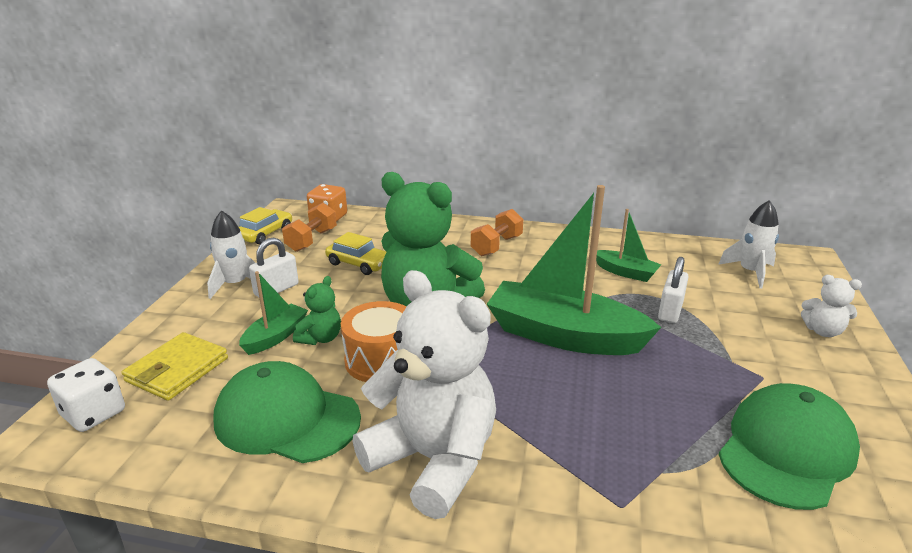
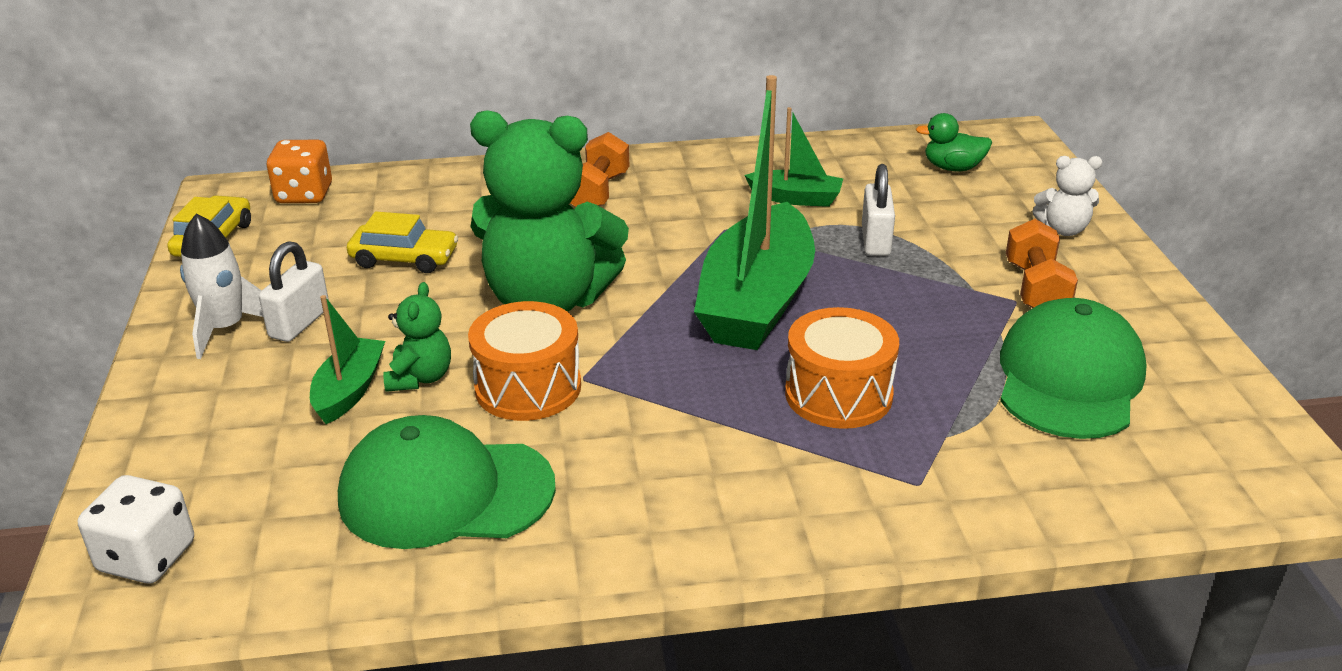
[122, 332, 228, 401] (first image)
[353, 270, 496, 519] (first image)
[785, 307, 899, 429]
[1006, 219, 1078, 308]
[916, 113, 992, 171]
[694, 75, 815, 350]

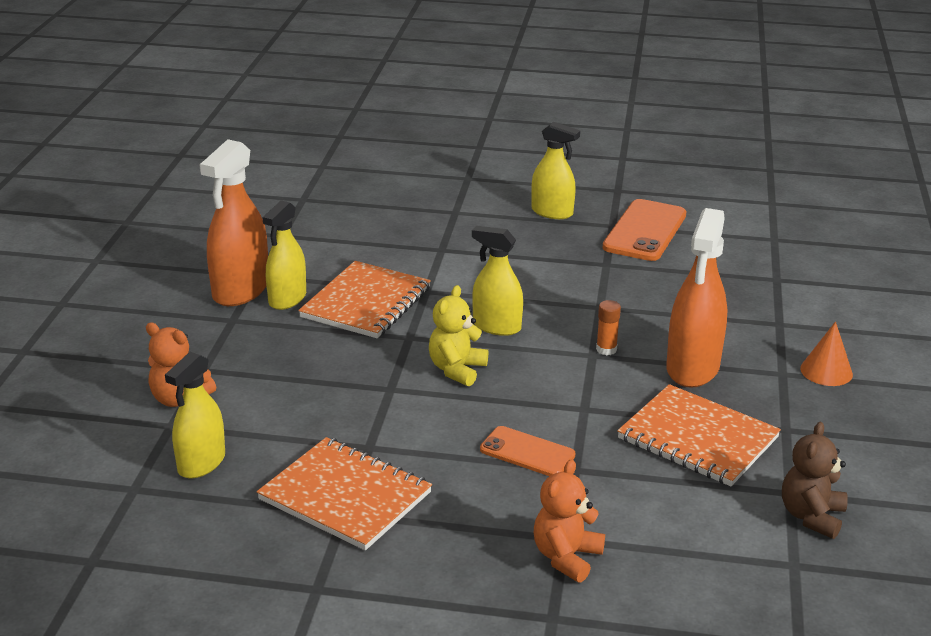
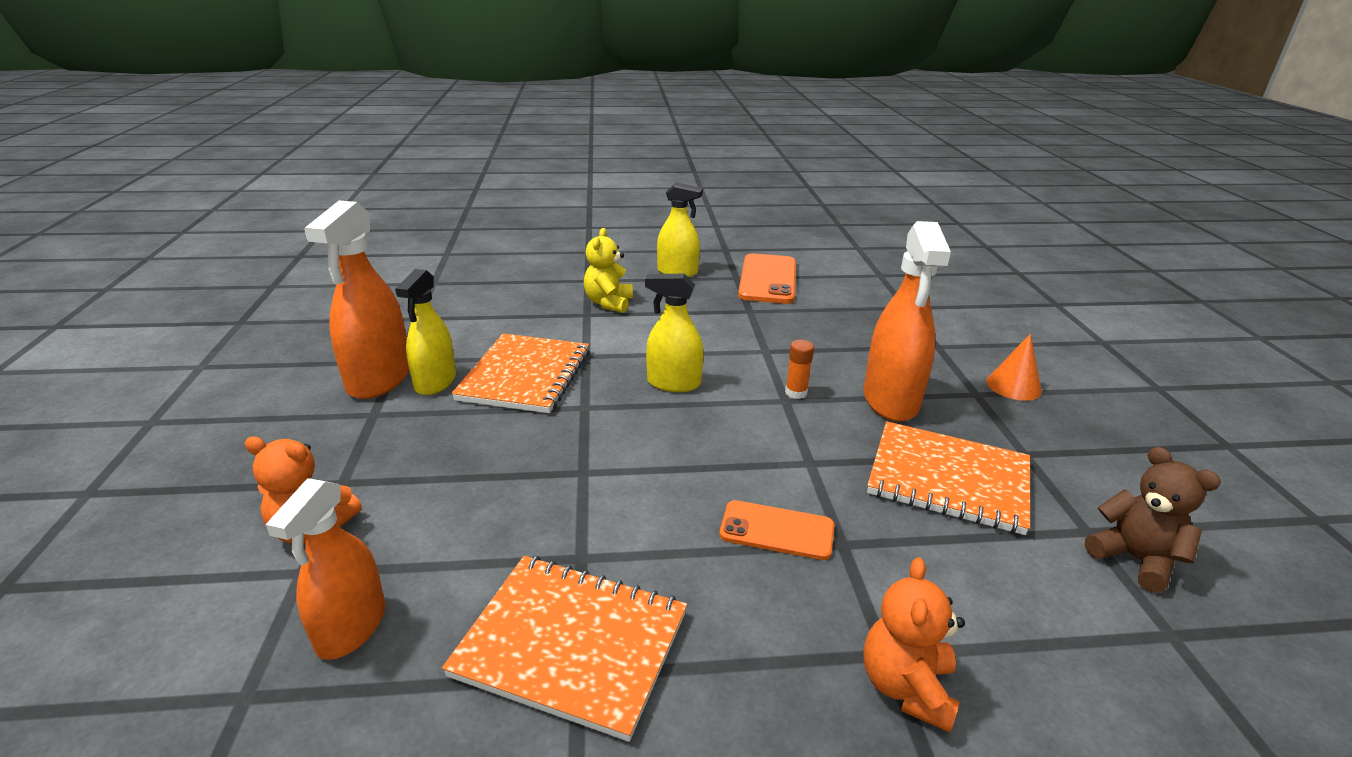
[584, 228, 633, 313]
[266, 478, 385, 660]
[1085, 447, 1221, 593]

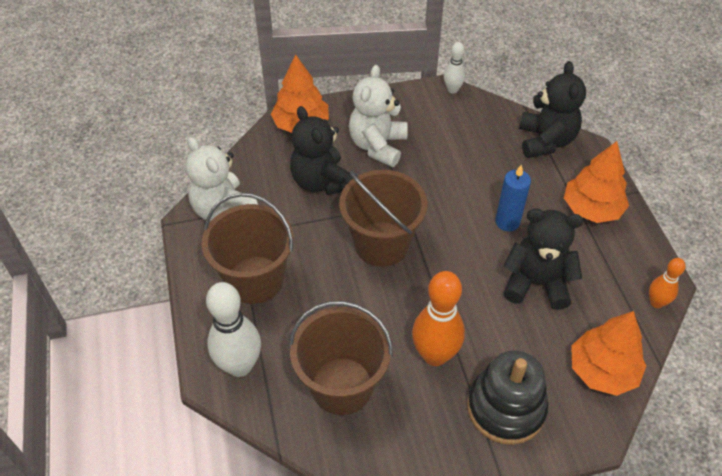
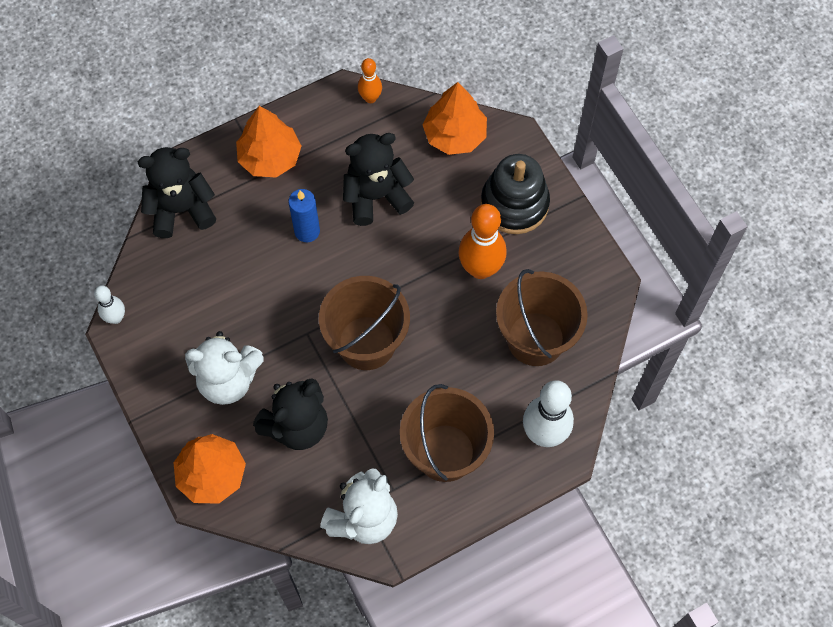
[343, 133, 414, 226]

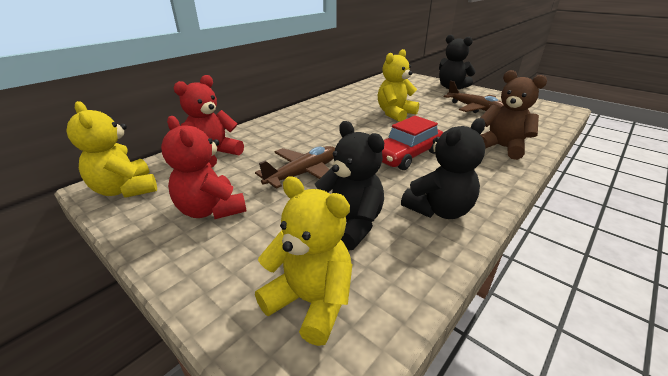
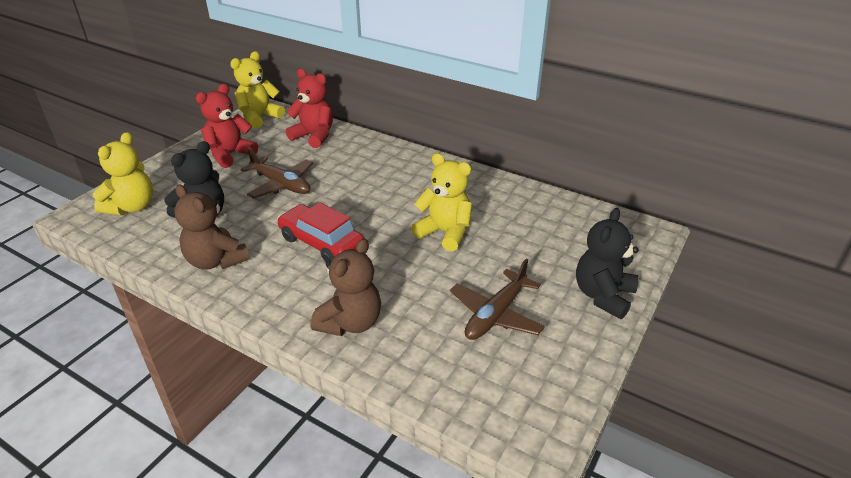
[174, 185, 250, 270]

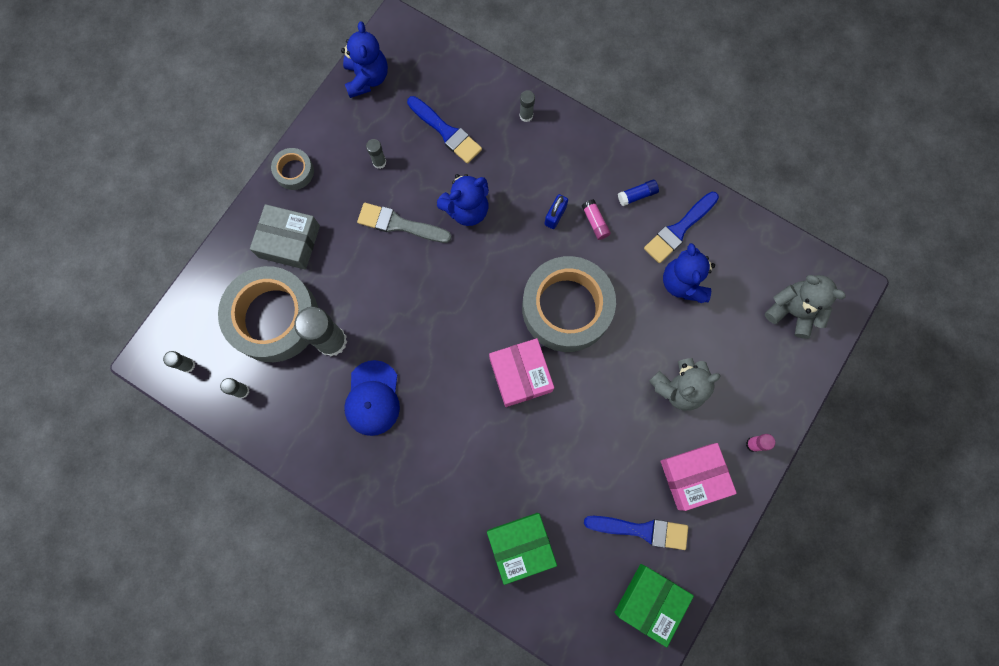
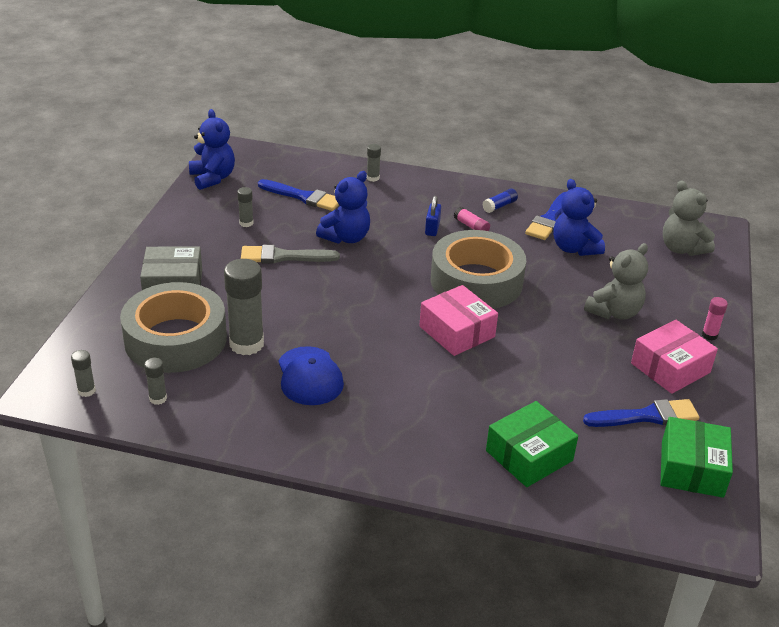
[271, 148, 314, 190] (first image)
[663, 180, 715, 256]

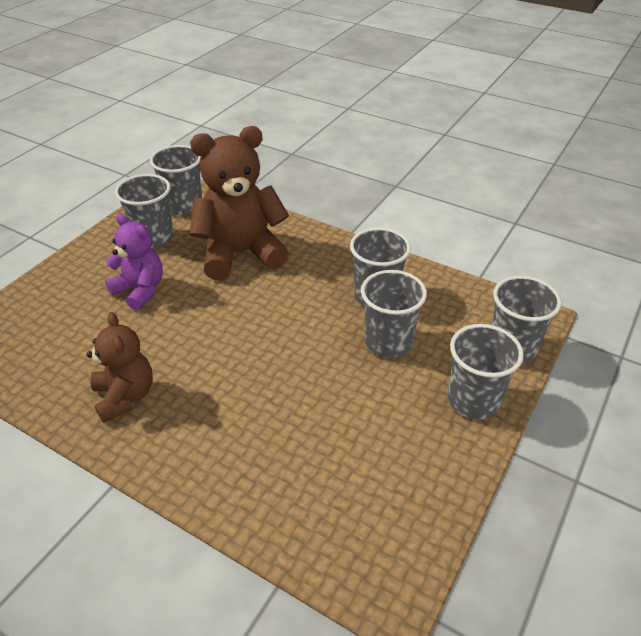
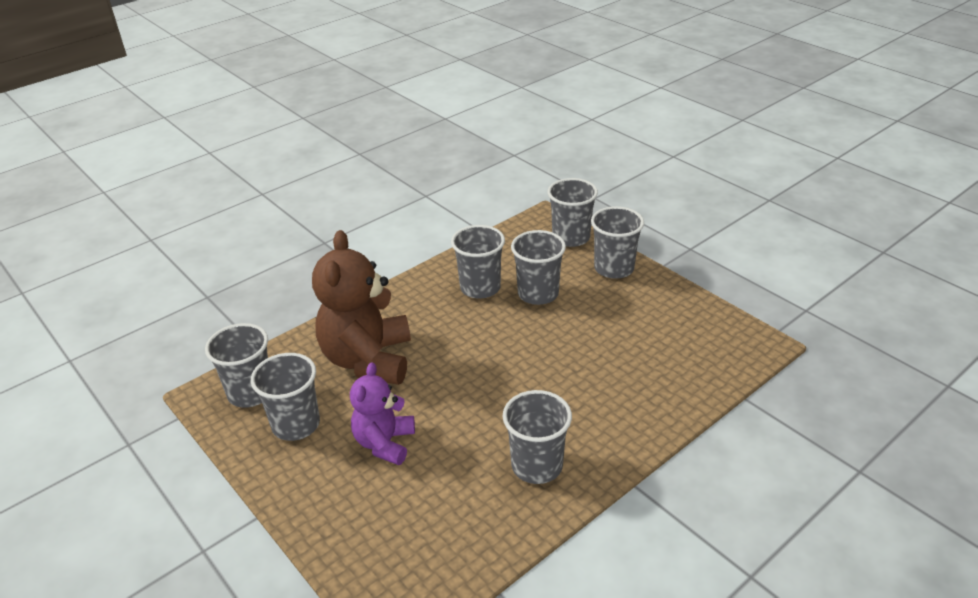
[503, 390, 572, 484]
[350, 363, 415, 465]

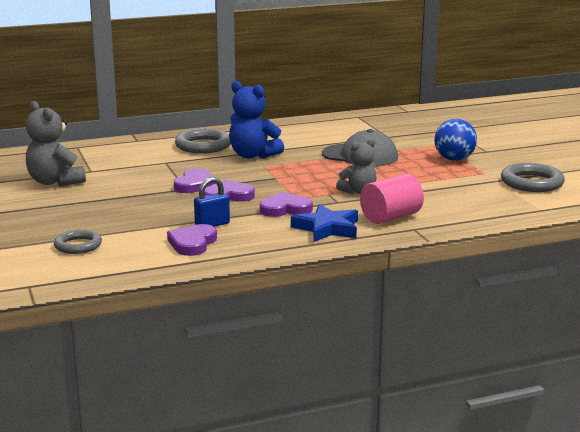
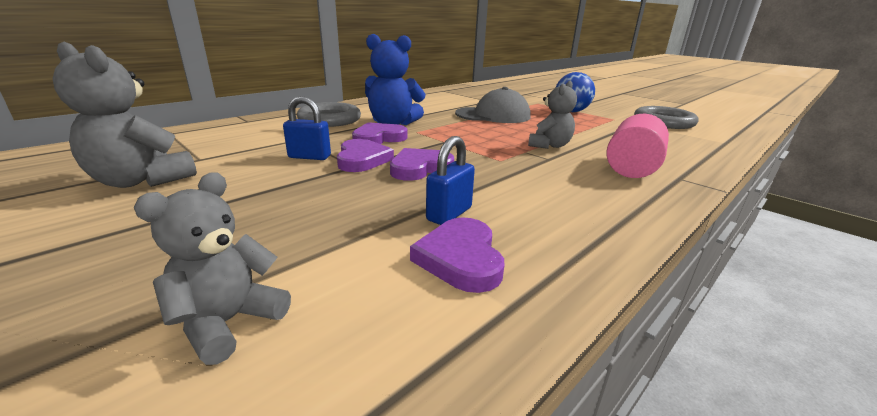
[291, 204, 358, 242] (first image)
[283, 96, 331, 160]
[352, 122, 407, 144]
[134, 172, 291, 365]

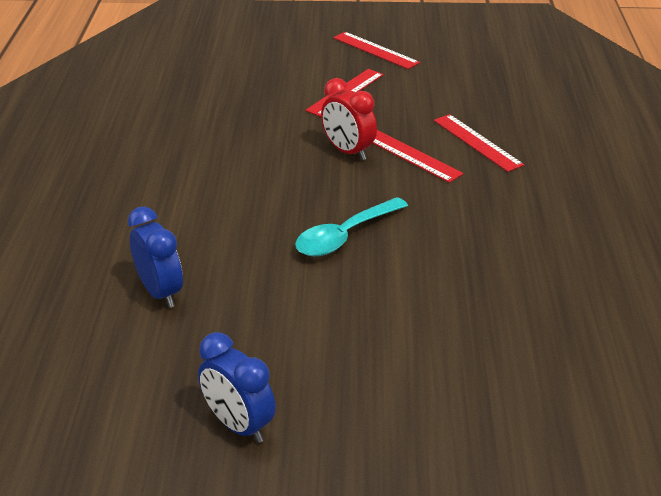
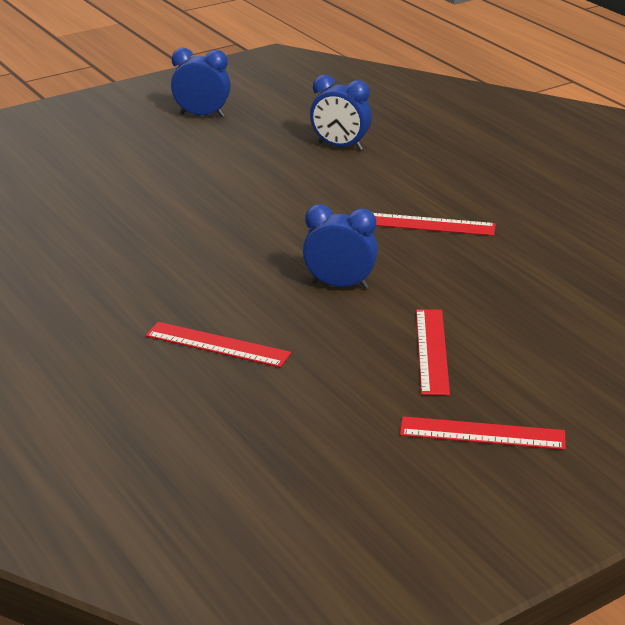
[295, 197, 408, 256] (first image)
[373, 213, 496, 236]
[303, 204, 378, 289]

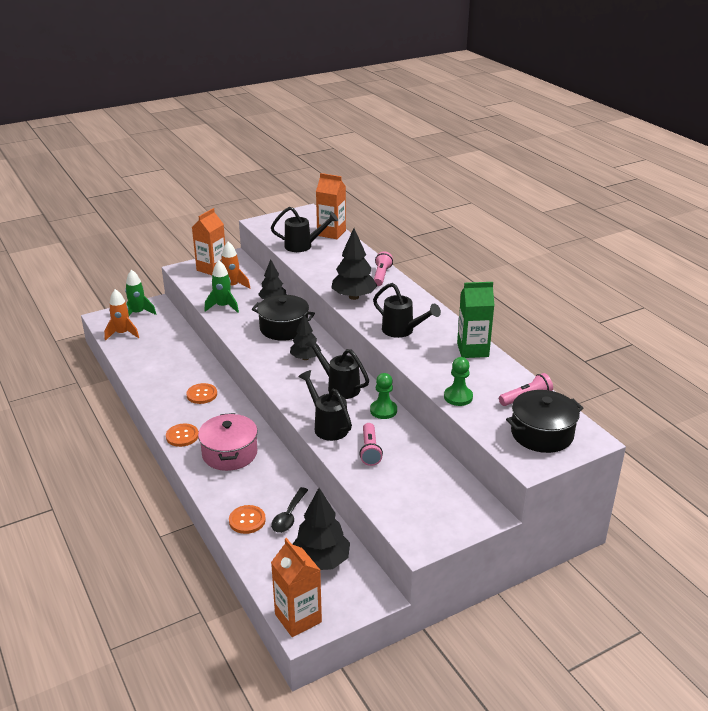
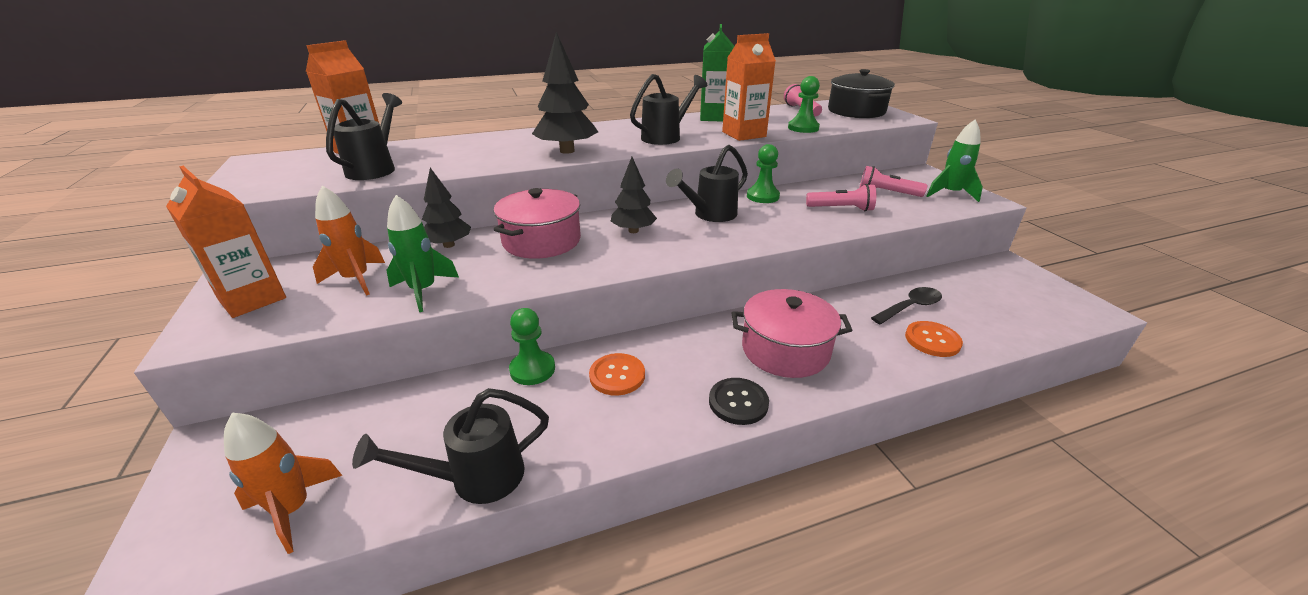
[292, 488, 350, 570] (first image)
[509, 308, 555, 385]
[926, 120, 983, 202]
[722, 33, 776, 141]
[352, 388, 549, 504]
[859, 166, 927, 197]
[709, 378, 769, 425]
[494, 188, 581, 259]
[871, 287, 942, 324]

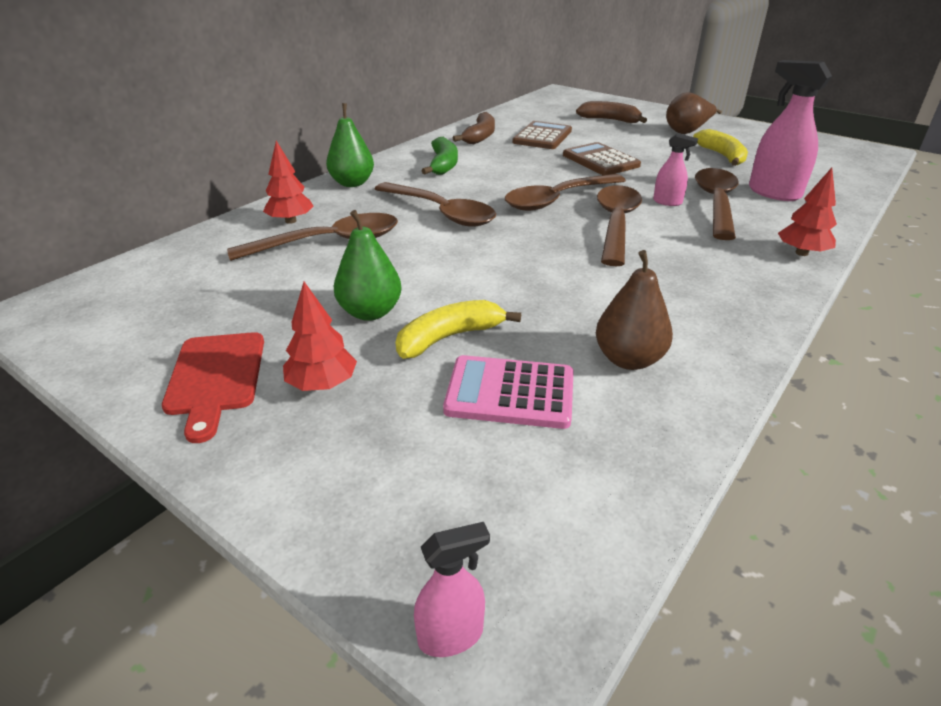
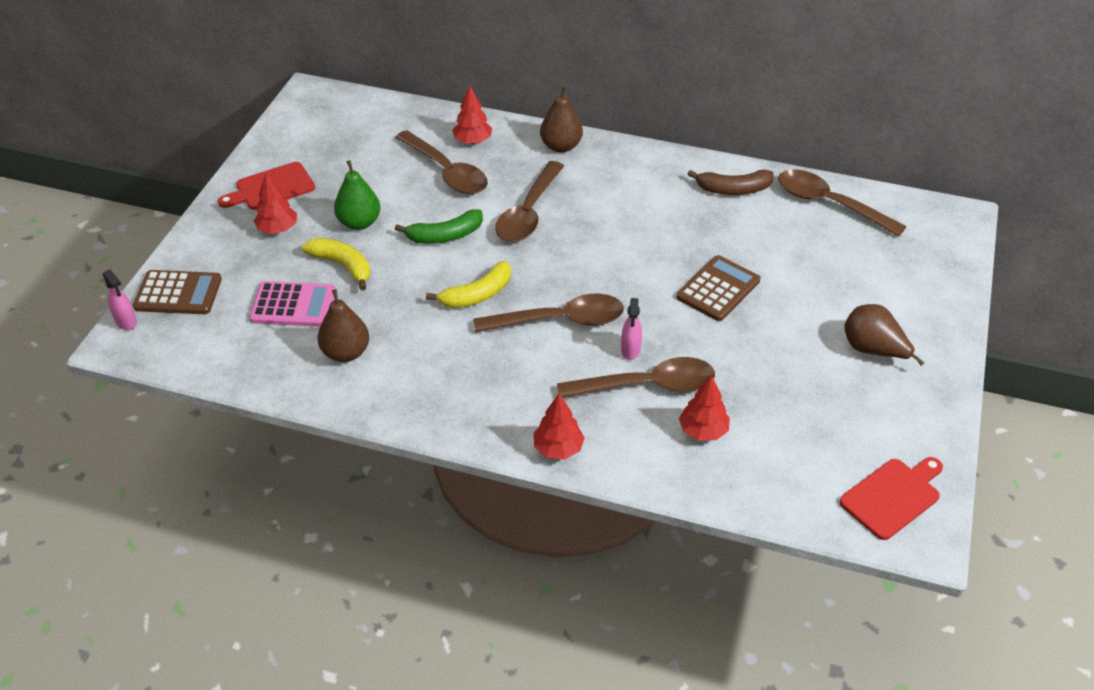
[576, 101, 647, 123] (first image)
[839, 457, 943, 540]
[395, 209, 483, 244]
[778, 170, 907, 237]
[133, 270, 222, 314]
[426, 261, 511, 308]
[679, 375, 730, 441]
[540, 86, 583, 153]
[249, 281, 335, 327]

